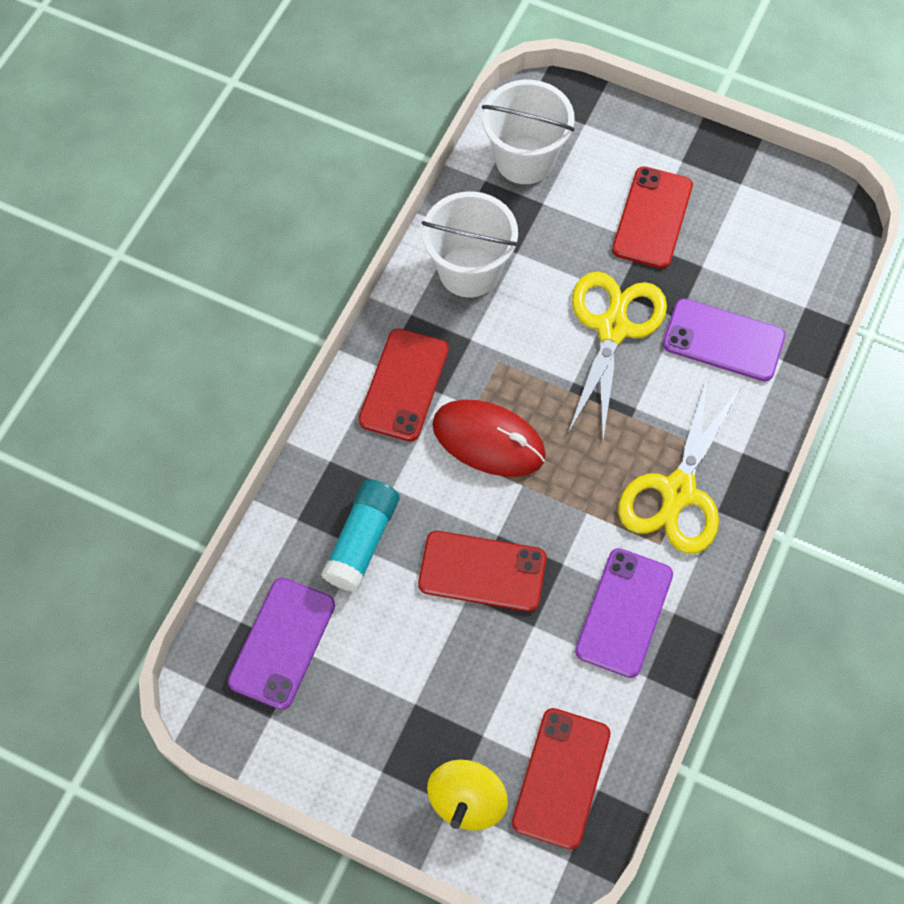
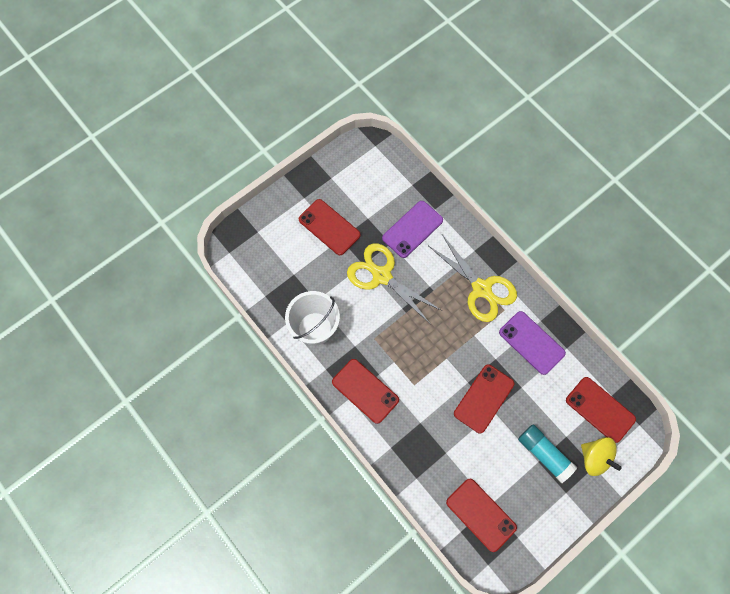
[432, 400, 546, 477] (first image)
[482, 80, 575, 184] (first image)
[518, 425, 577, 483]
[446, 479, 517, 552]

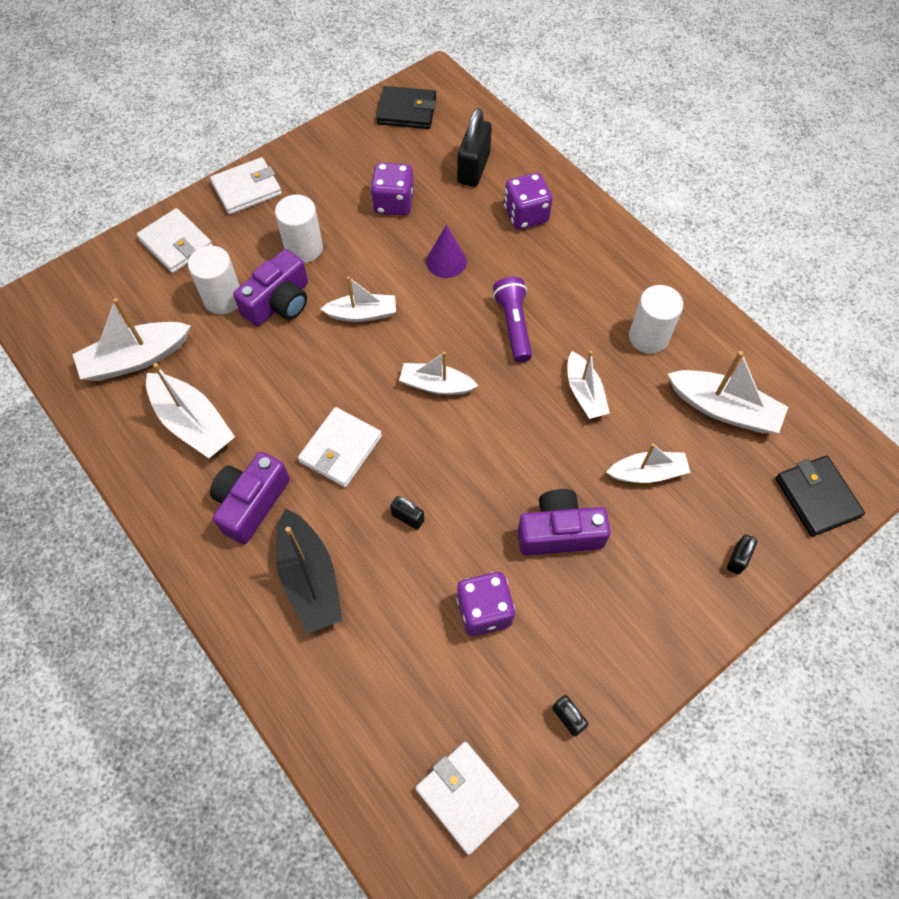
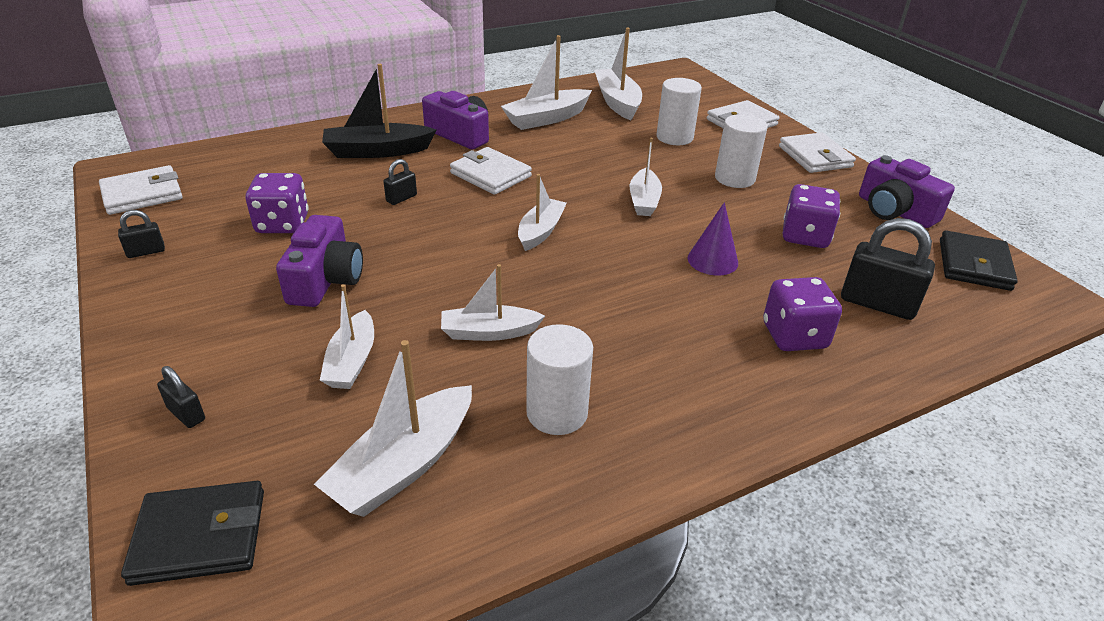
[493, 277, 532, 362] (first image)
[859, 155, 955, 228]

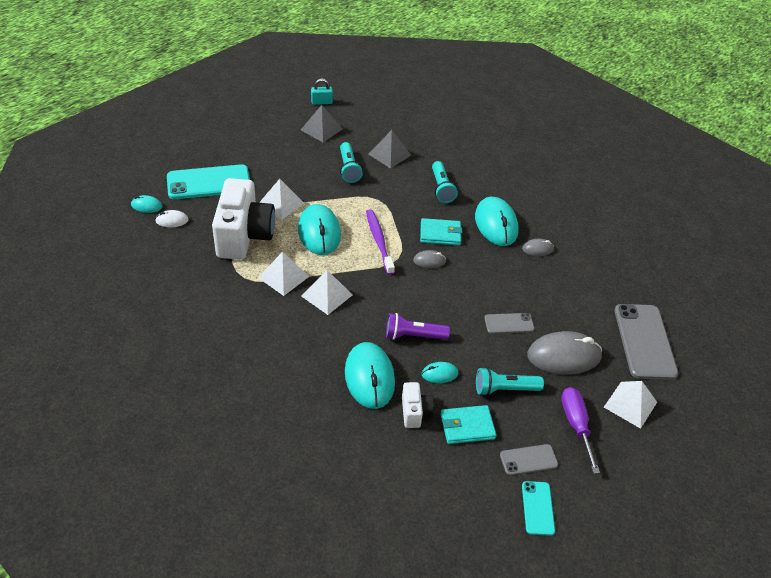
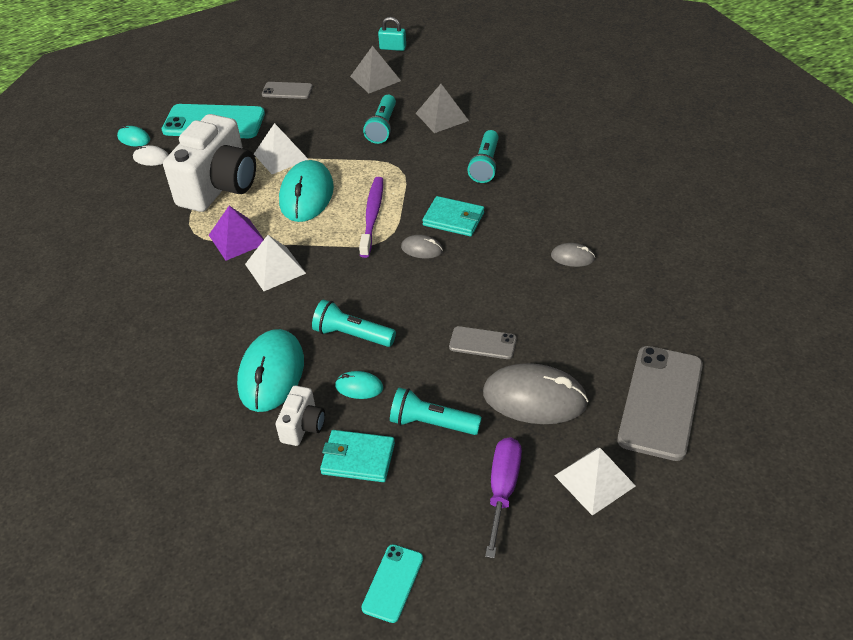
[475, 197, 519, 246] (first image)
[262, 82, 313, 99]
[209, 206, 264, 261]
[312, 300, 396, 347]

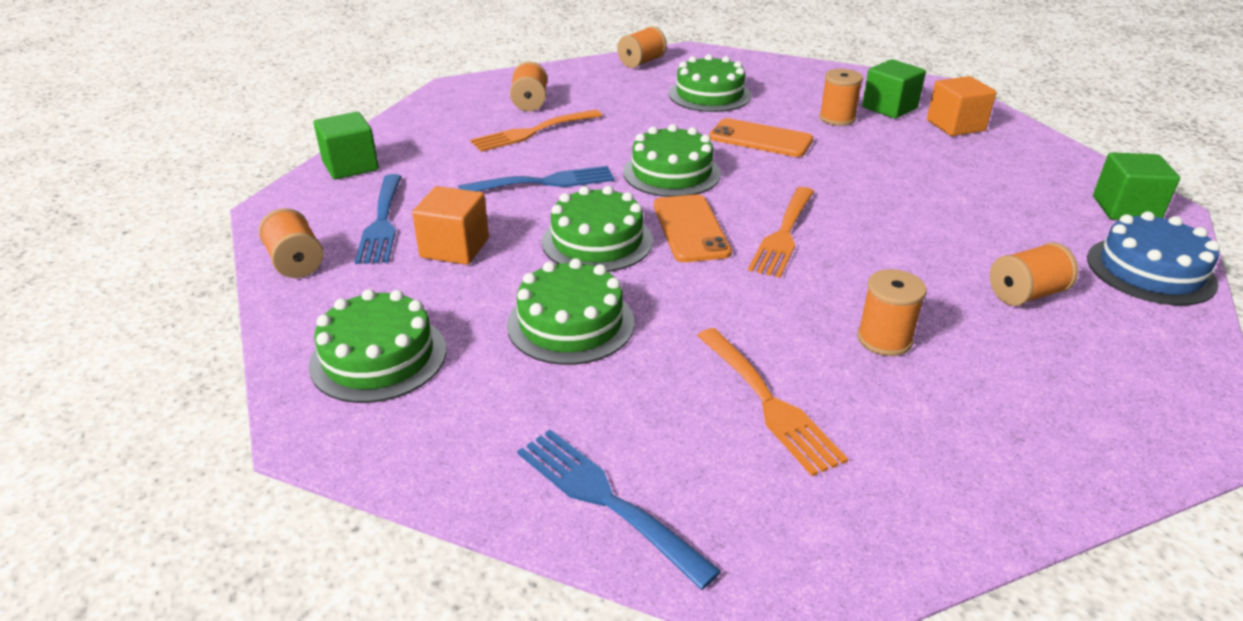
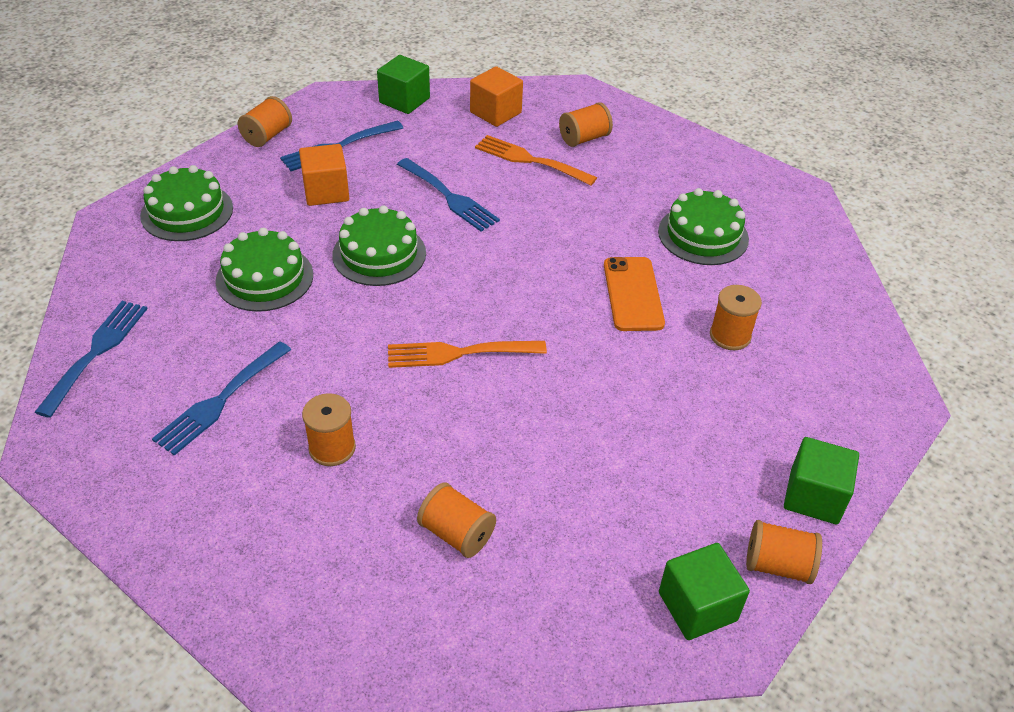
[623, 124, 721, 197] (first image)
[654, 194, 732, 262] (first image)
[1087, 211, 1220, 305] (first image)
[746, 520, 822, 584]
[784, 437, 859, 524]
[470, 66, 523, 127]
[152, 341, 291, 456]

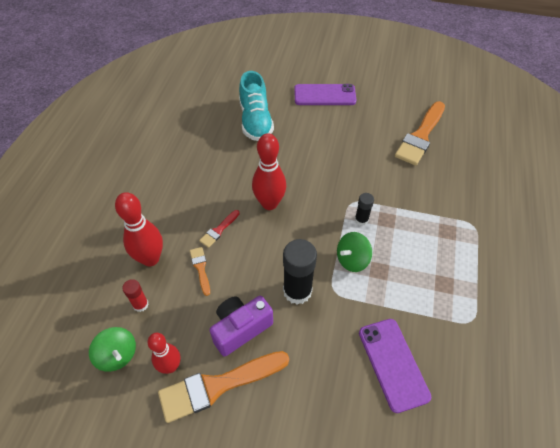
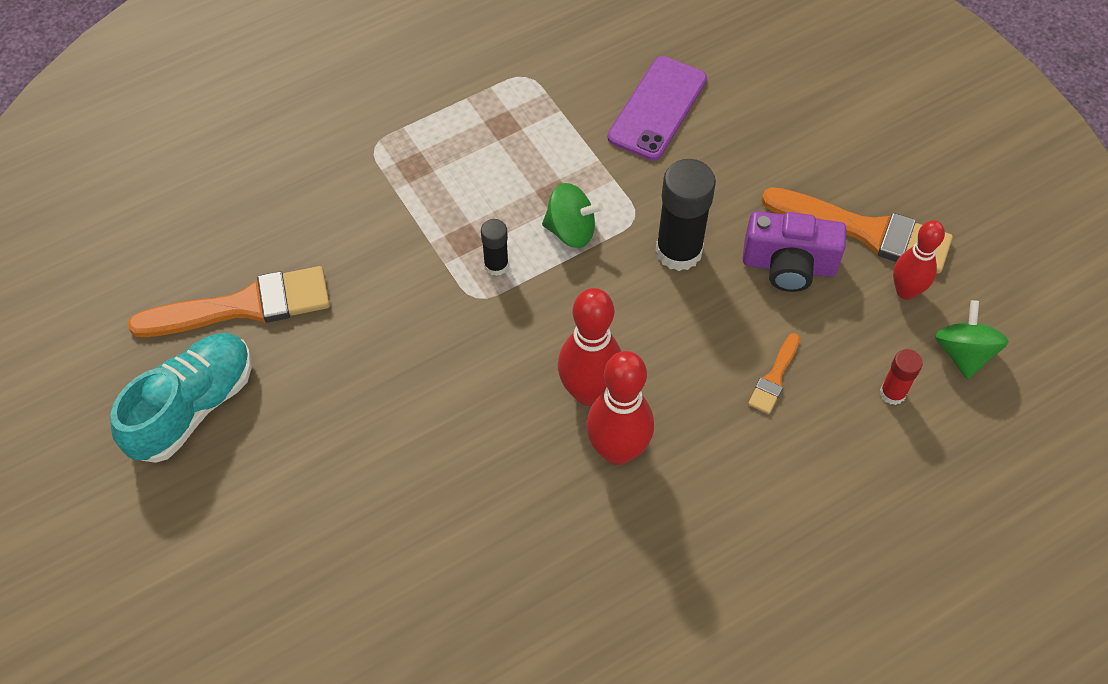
[199, 210, 240, 248] (first image)
[294, 84, 356, 105] (first image)
[586, 351, 654, 465]
[110, 333, 251, 463]

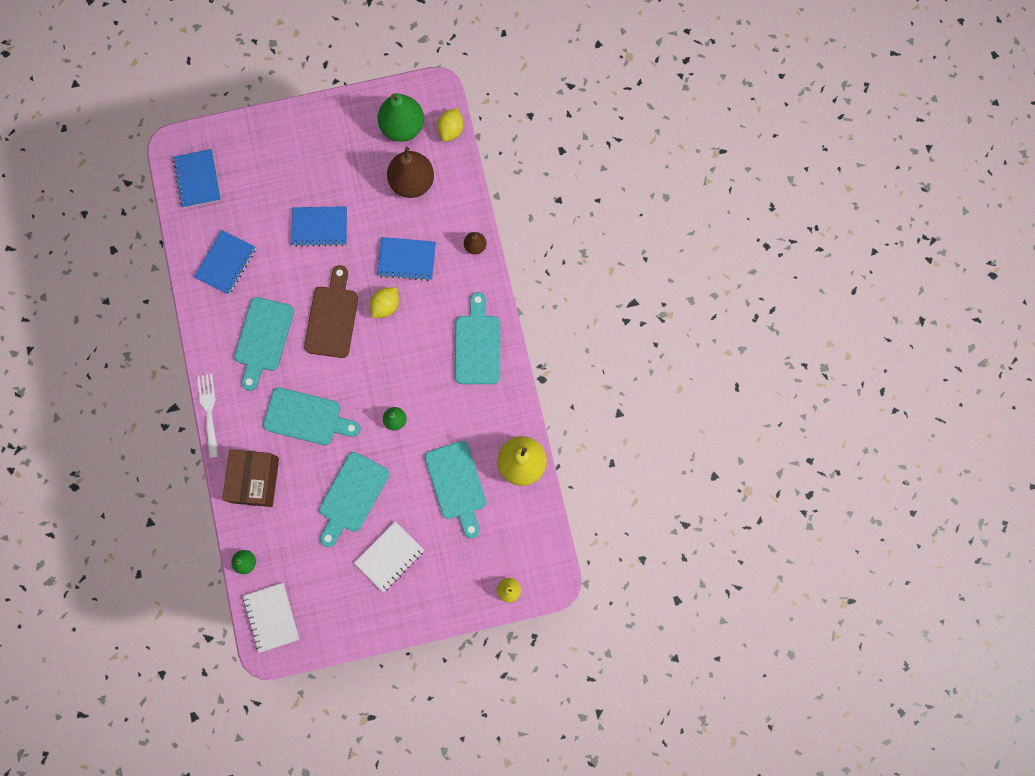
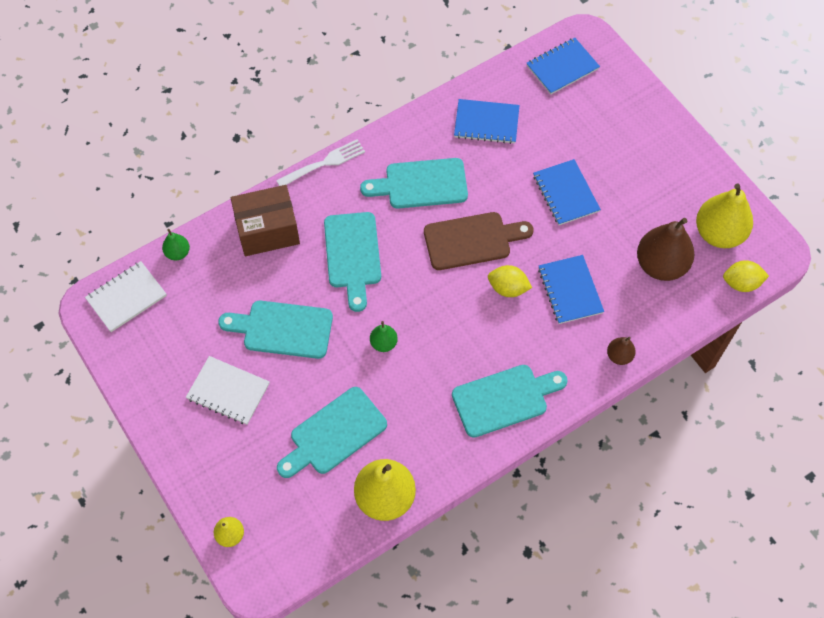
[696, 183, 753, 248]

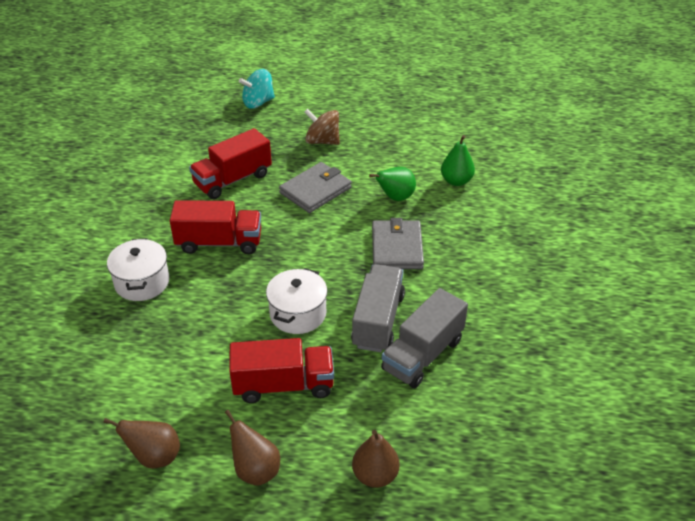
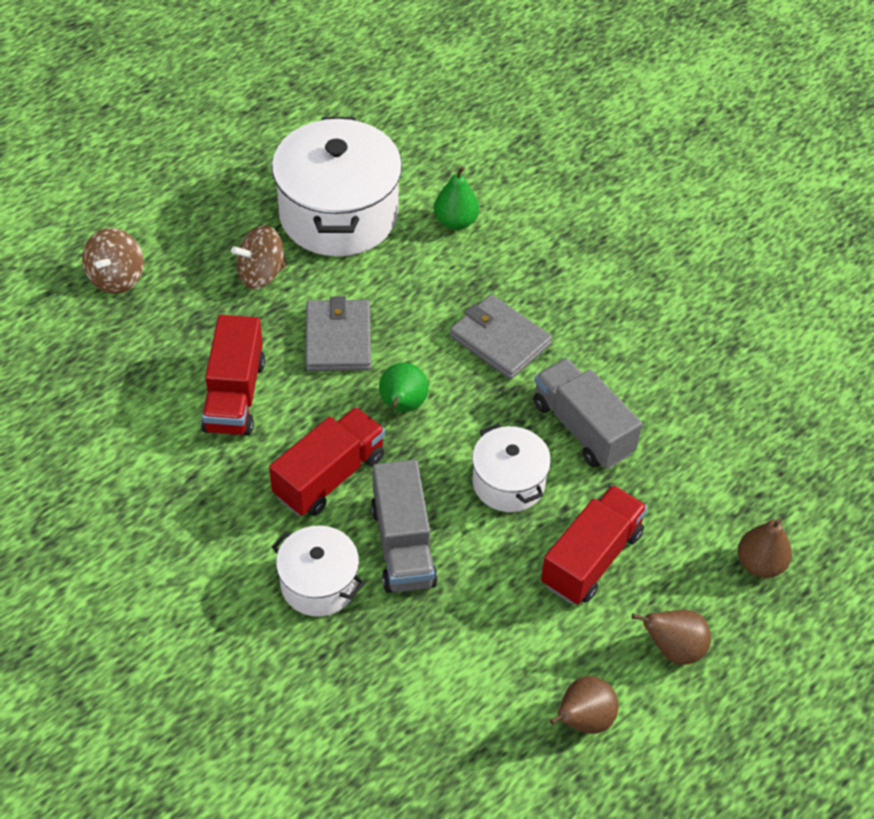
[272, 117, 402, 257]
[379, 363, 429, 412]
[371, 460, 438, 593]
[82, 228, 144, 294]

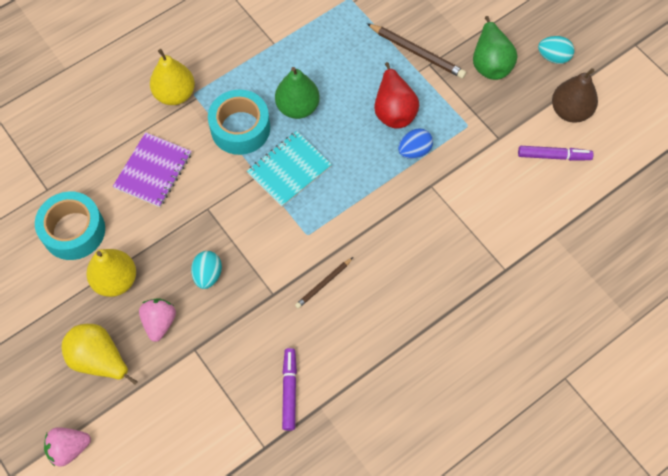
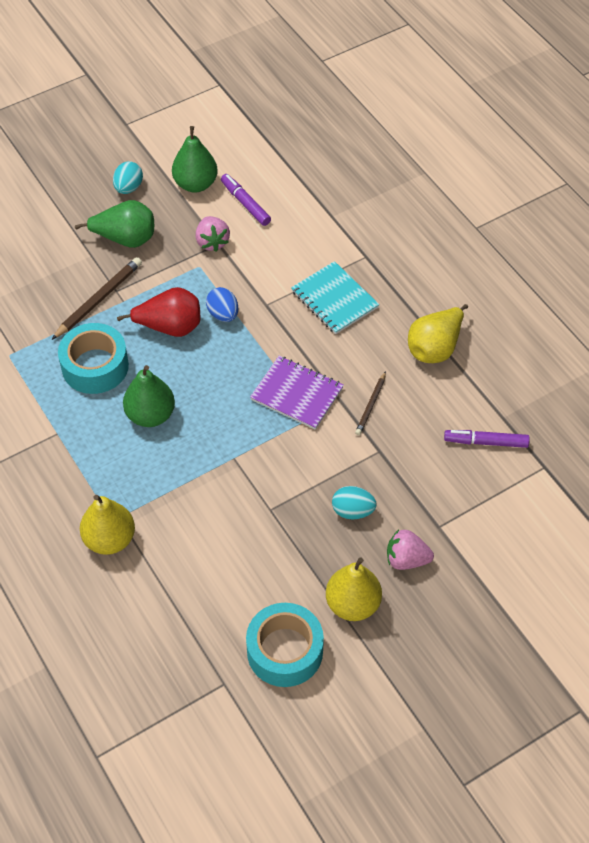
[196, 216, 230, 252]
[408, 304, 468, 363]
[250, 356, 344, 430]
[58, 323, 129, 394]
[291, 261, 379, 334]
[172, 126, 218, 193]
[355, 371, 386, 435]
[221, 174, 271, 226]

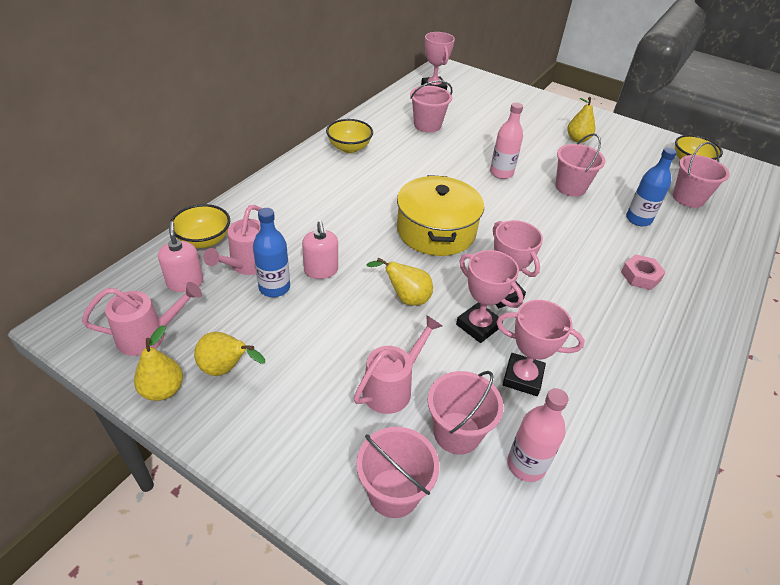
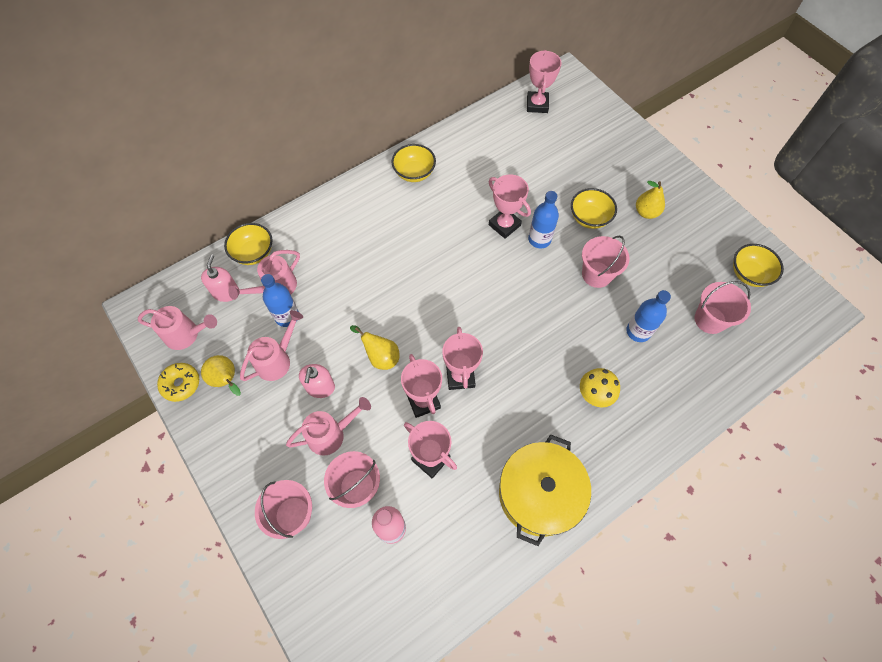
[410, 80, 453, 133] (first image)
[240, 310, 303, 381]
[489, 174, 531, 239]
[571, 188, 617, 229]
[299, 364, 335, 398]
[499, 434, 591, 546]
[157, 363, 199, 402]
[580, 368, 620, 407]
[528, 191, 559, 248]

